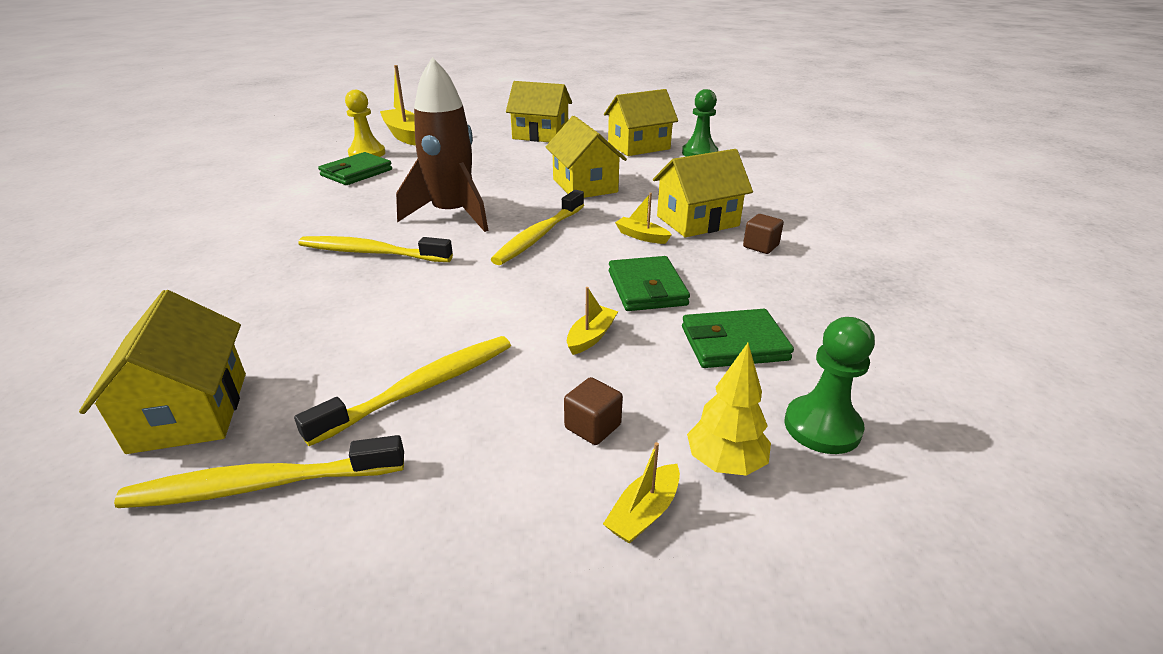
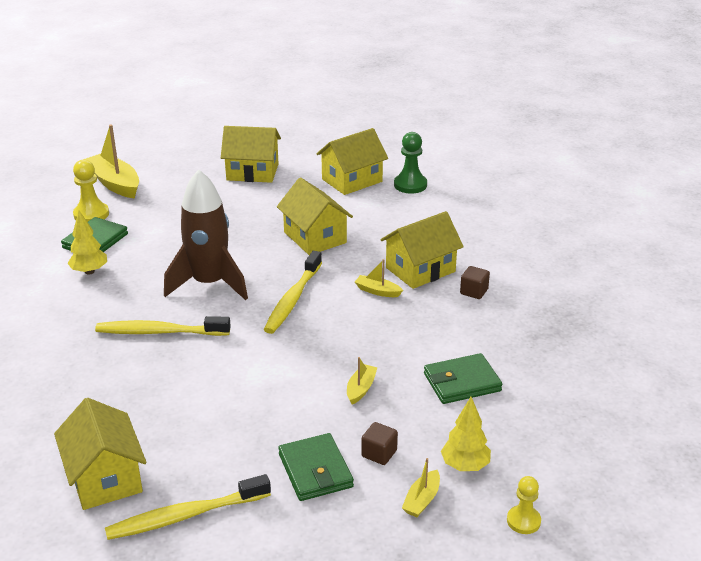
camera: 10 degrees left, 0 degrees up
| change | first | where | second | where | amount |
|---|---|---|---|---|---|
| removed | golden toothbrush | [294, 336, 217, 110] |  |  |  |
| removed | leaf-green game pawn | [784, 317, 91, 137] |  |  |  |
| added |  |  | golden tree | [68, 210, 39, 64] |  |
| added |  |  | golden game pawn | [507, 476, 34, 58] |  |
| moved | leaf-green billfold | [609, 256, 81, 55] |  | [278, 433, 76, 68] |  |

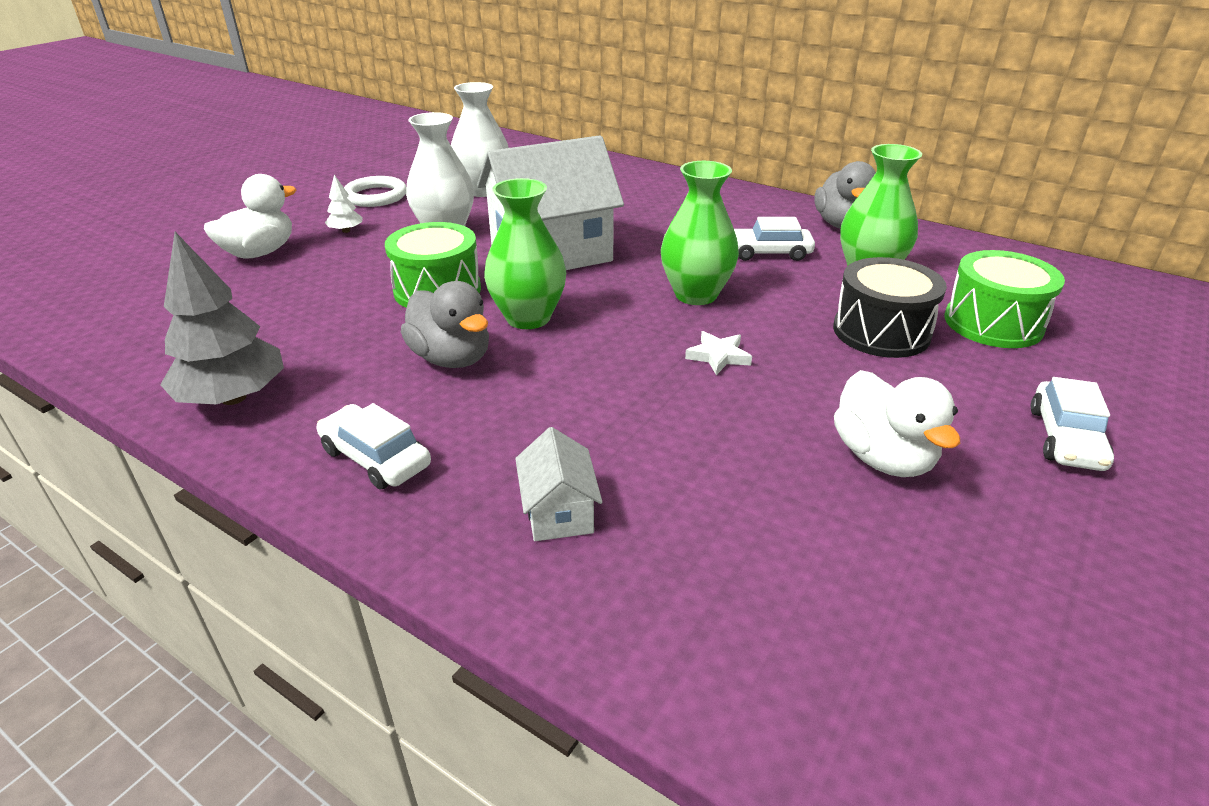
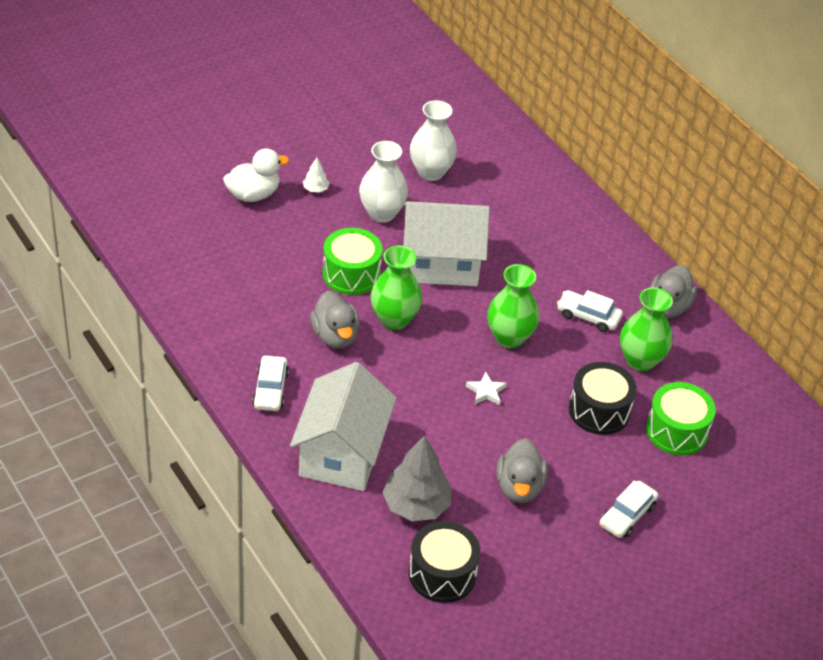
camera: 20 degrees right, 10 degrees up
| change | first | where | second | where | amount |
|---|---|---|---|---|---|
| removed | snow-white torus | [344, 176, 63, 31] |  |  |  |
| added |  |  | jet-black drum | [409, 521, 72, 82] |  |
| moved | grey tree | [160, 232, 124, 173] |  | [382, 435, 69, 86] |  |
| recoloured | snow-white rubber duck | [834, 370, 126, 107] | grey rubber duck | [496, 438, 52, 65] |  |
| turned | snow-white automobile | [317, 403, 114, 86] |  | [252, 356, 37, 55] | 150 degrees counterclockwise |
| resized | snow-white house | [515, 427, 88, 114] |  | [290, 362, 107, 129] | x2.26 |

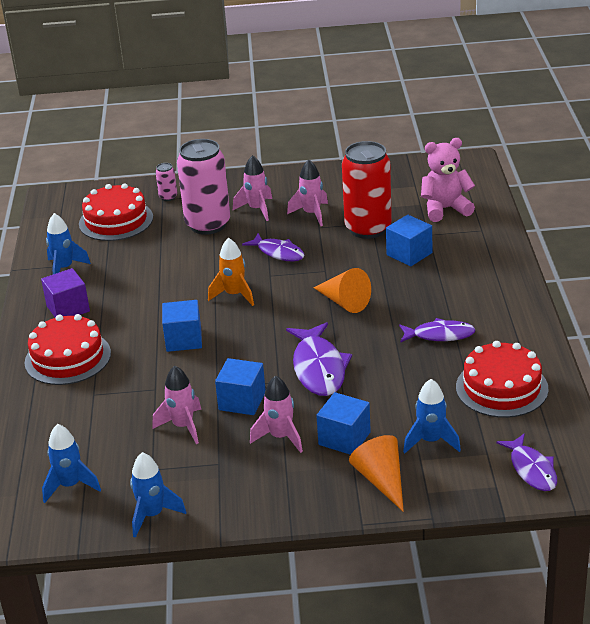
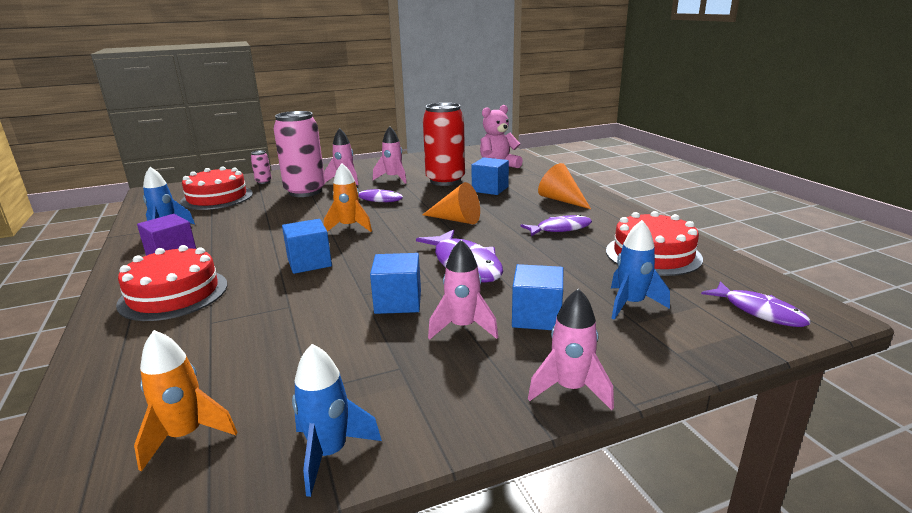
camera: 20 degrees left, 10 degrees down
| change | first | where | second | where | amount |
|---|---|---|---|---|---|
| moved | rosy spaceship | [153, 366, 48, 78] |  | [528, 288, 86, 122] |  |
| moved | bright orange cone | [349, 435, 55, 77] |  | [538, 163, 53, 46] |  |
| recoloured | cobalt spaceship | [42, 424, 59, 79] | bright orange spaceship | [134, 330, 103, 142] |  |

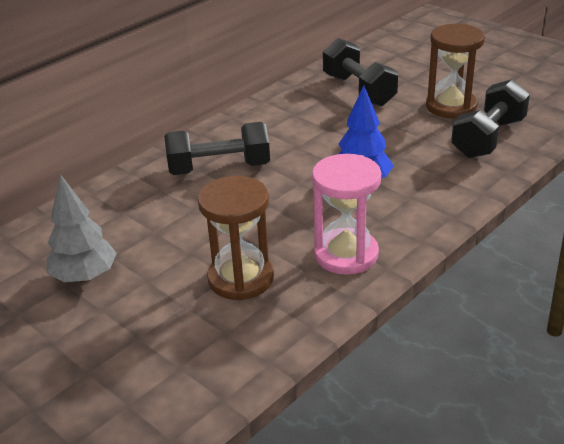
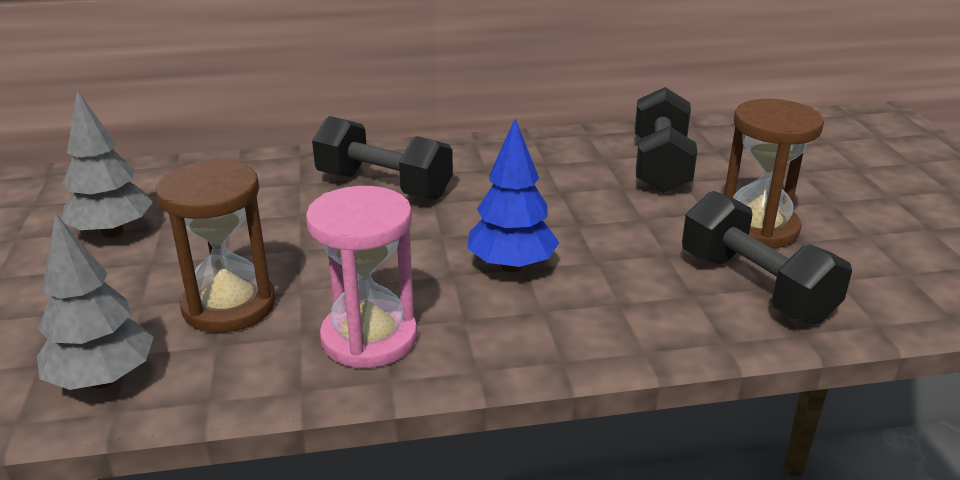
camera: 35 degrees right, 5 degrees down
| change | first | where | second | where | amount |
|---|---|---|---|---|---|
| added |  |  | grey tree | [37, 213, 117, 177] |  |
| turned | jet-black hand weight | [451, 79, 79, 79] |  | [682, 191, 170, 133] | 75 degrees clockwise |

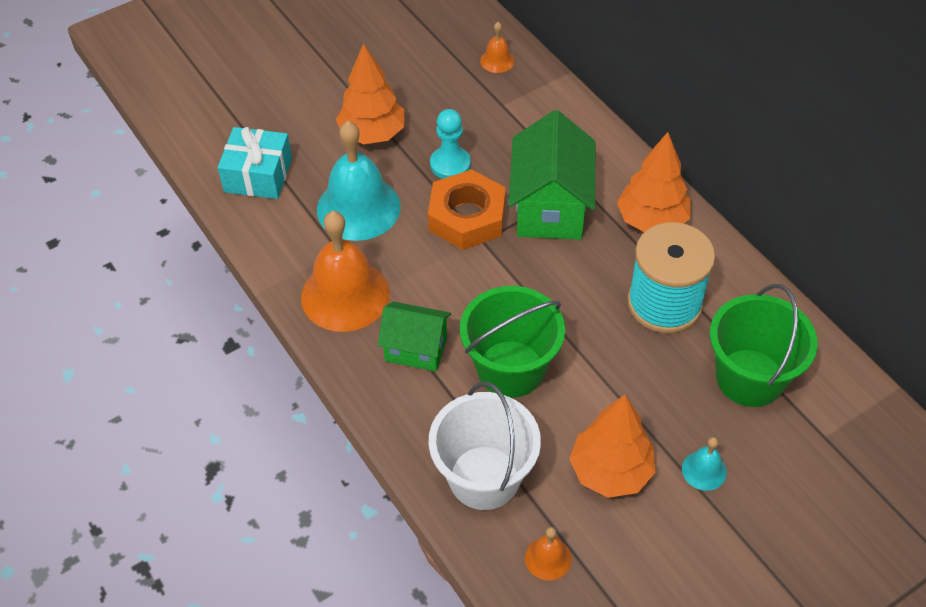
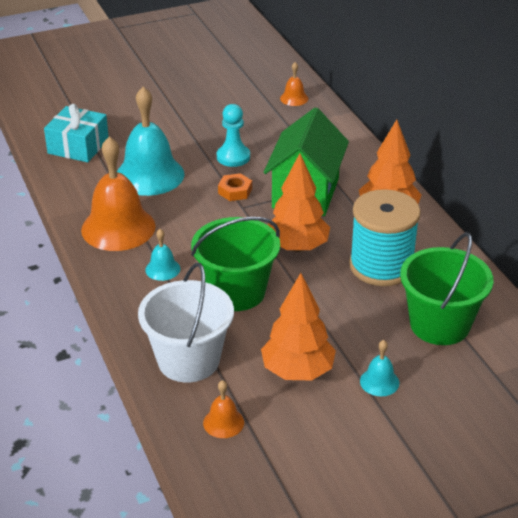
camera: 10 degrees right, 15 degrees down
| change | first | where | second | where | amount |
|---|---|---|---|---|---|
| moved | bright orange tree | [336, 43, 69, 101] |  | [268, 153, 62, 99] |  |
| replaced | leaf-green house | [378, 302, 73, 69] | teal bell | [145, 229, 35, 52] |  |
| resized | bright orange hex nut | [428, 169, 78, 81] |  | [218, 173, 34, 28] | x0.50 |

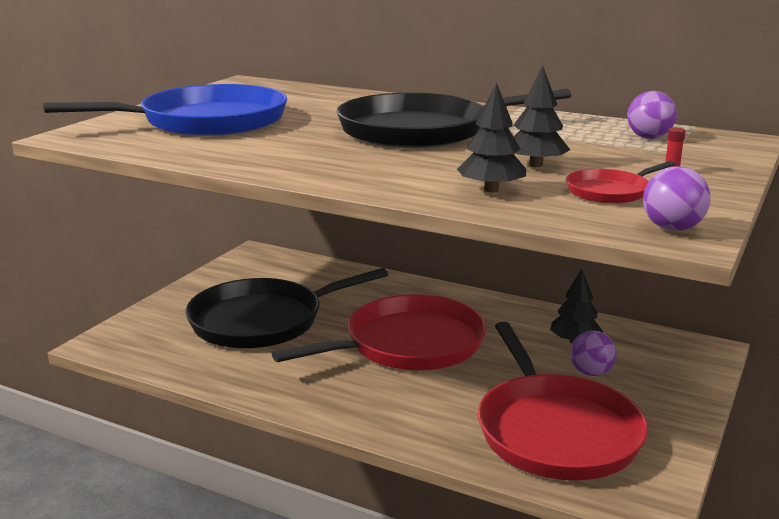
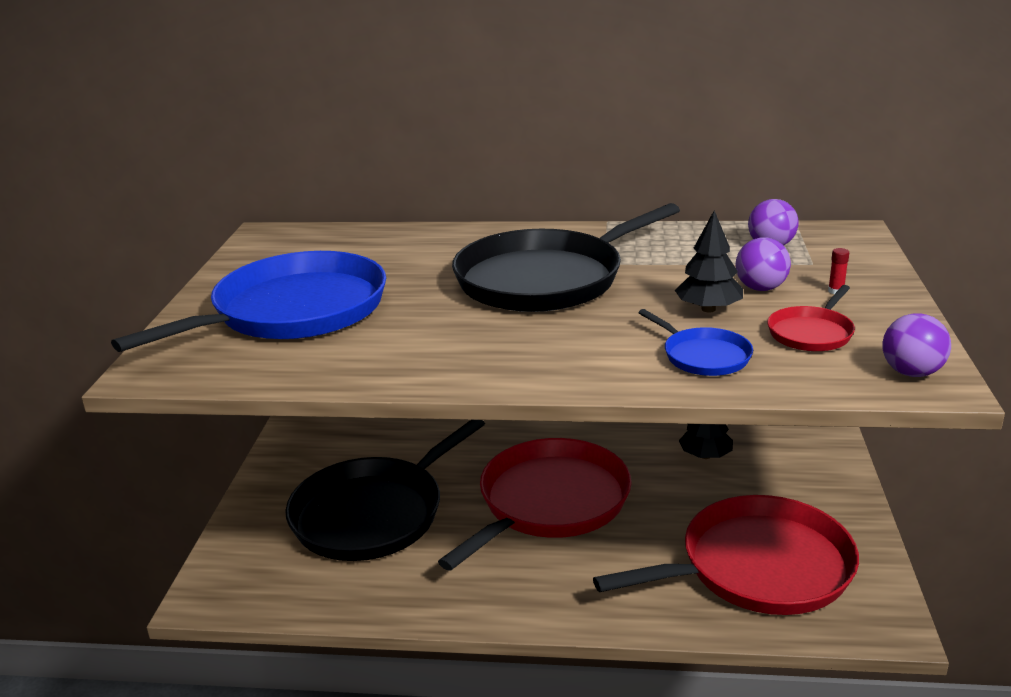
camera: 20 degrees left, 5 degrees up
| change | first | where | second | where | amount |
|---|---|---|---|---|---|
| moved | purple sphere | [570, 331, 47, 45] |  | [736, 238, 55, 53] |  |
| replaced | jet-black tree | [457, 82, 70, 110] | cobalt skillet | [638, 309, 115, 67] |  |
| turned | crimson skillet | [478, 322, 170, 158] |  | [593, 495, 266, 120] | 75 degrees counterclockwise |

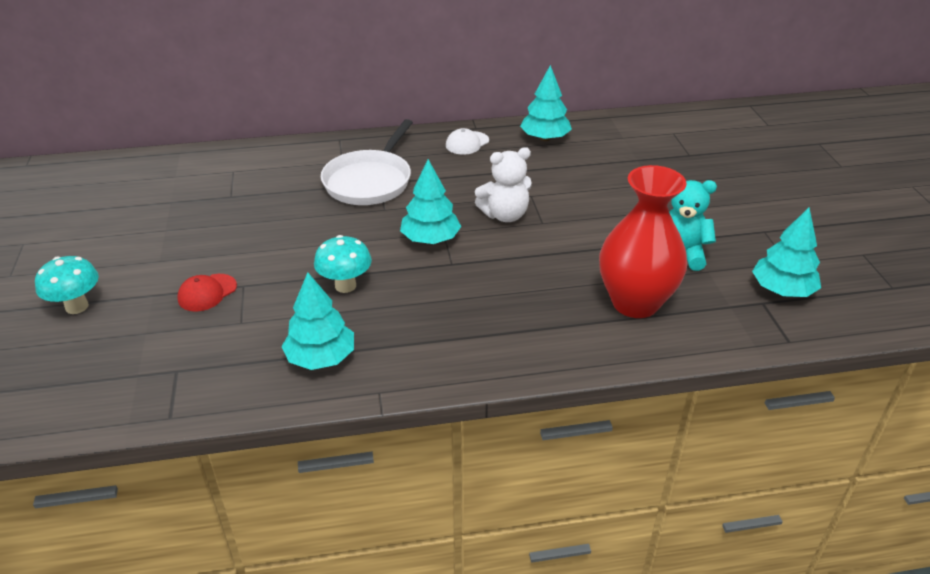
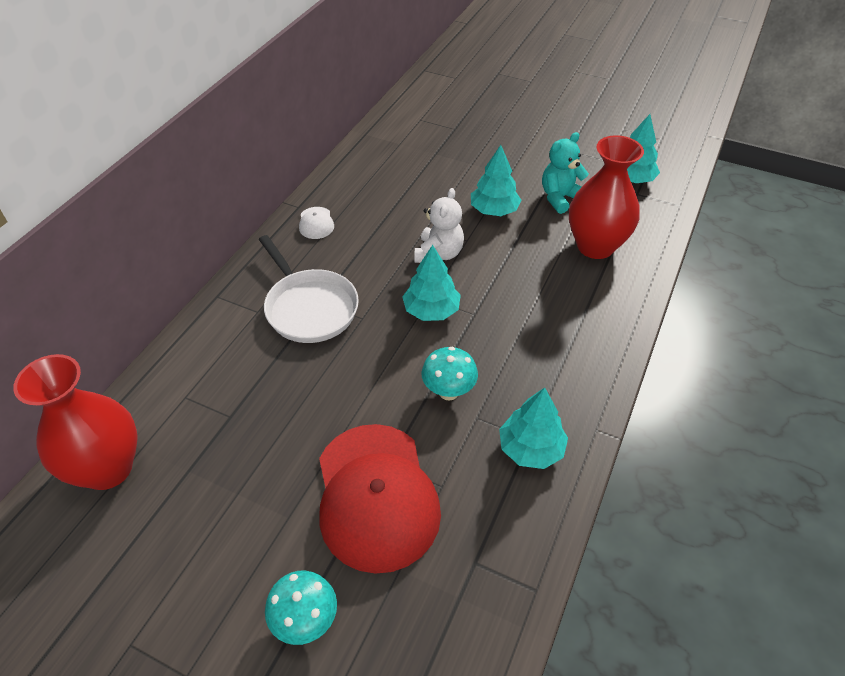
camera: 55 degrees left, 10 degrees up
| change | first | where | second | where | amount |
|---|---|---|---|---|---|
| added |  |  | crimson flower vase | [13, 354, 125, 136] |  |
| moved | teal tree | [520, 65, 52, 76] |  | [471, 145, 50, 71] |  |
| resized | crimson cap | [177, 274, 60, 38] |  | [319, 424, 122, 150] | x2.47 |

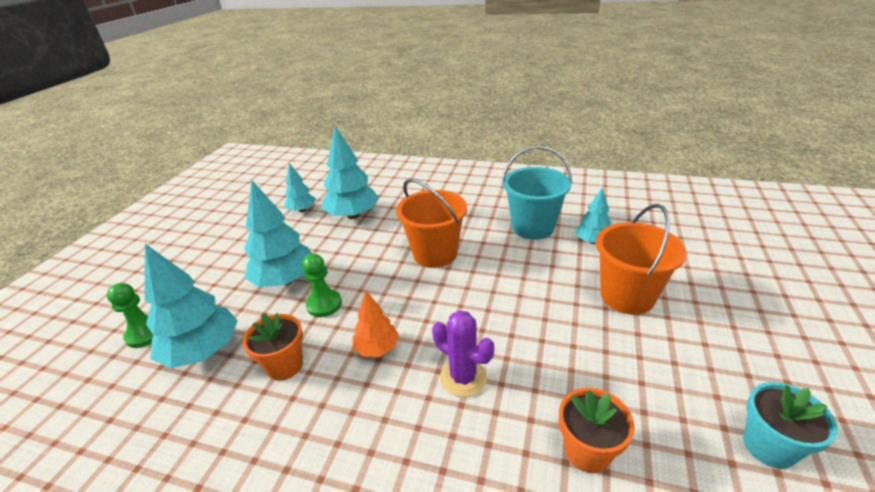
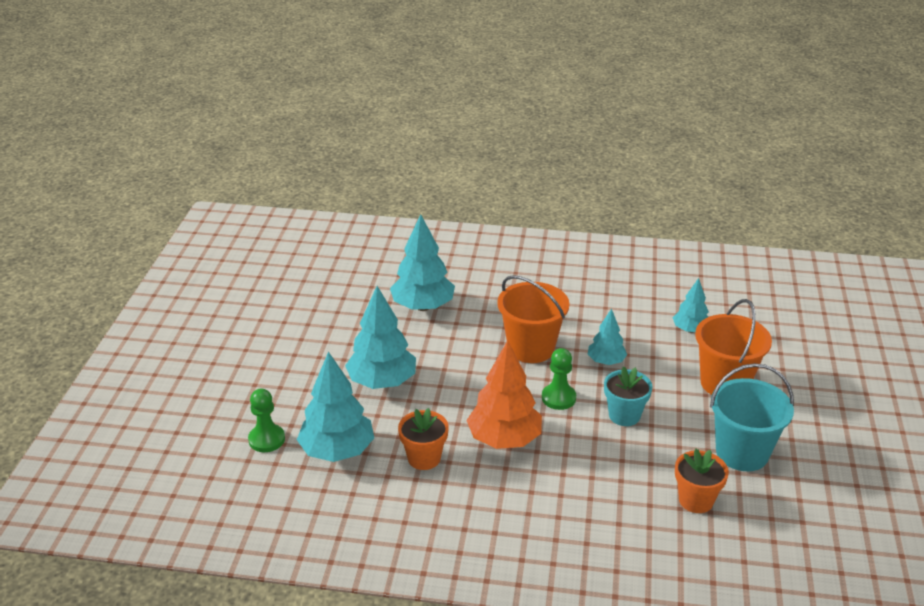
camera: 10 degrees left, 0 degrees up
| change | first | where | second | where | amount |
|---|---|---|---|---|---|
| removed | purple saguaro cactus | [432, 310, 62, 87] |  |  |  |
| moved | teal tree | [284, 163, 32, 49] |  | [588, 308, 39, 57] |  |
| moved | leaf-green game pawn | [302, 254, 40, 63] |  | [542, 348, 34, 62] |  |
| moved | teal bucket | [502, 146, 70, 94] |  | [710, 363, 84, 108] |  |
| moved | teal potted plant | [743, 382, 95, 87] |  | [604, 366, 49, 60] |  |
| resized | bright orange tree | [353, 290, 46, 67] |  | [466, 340, 76, 109] | x1.75 |

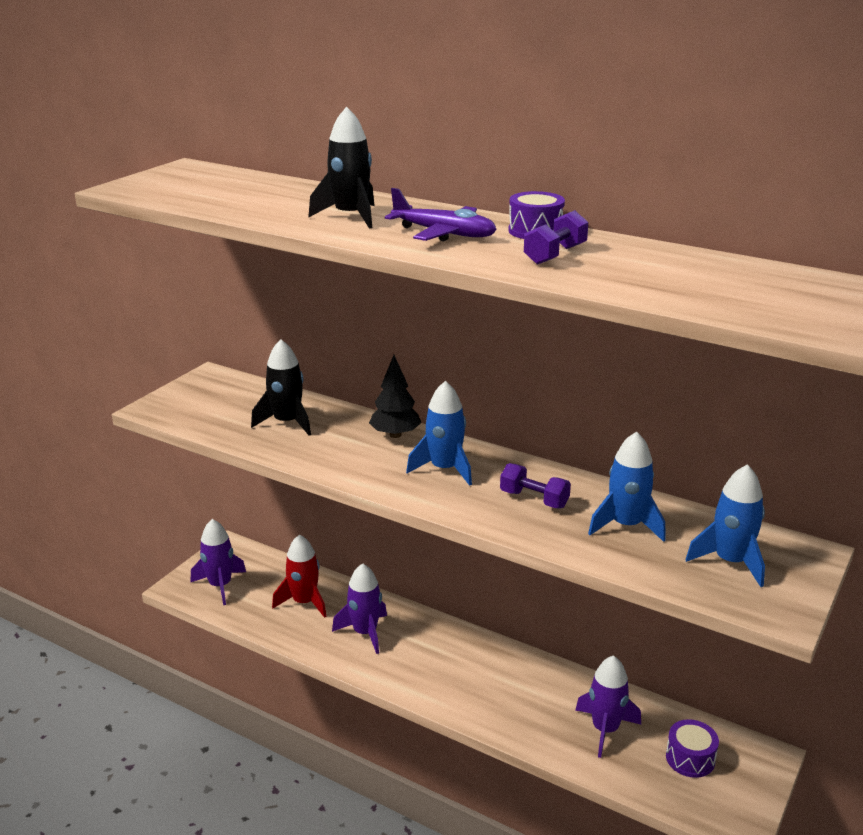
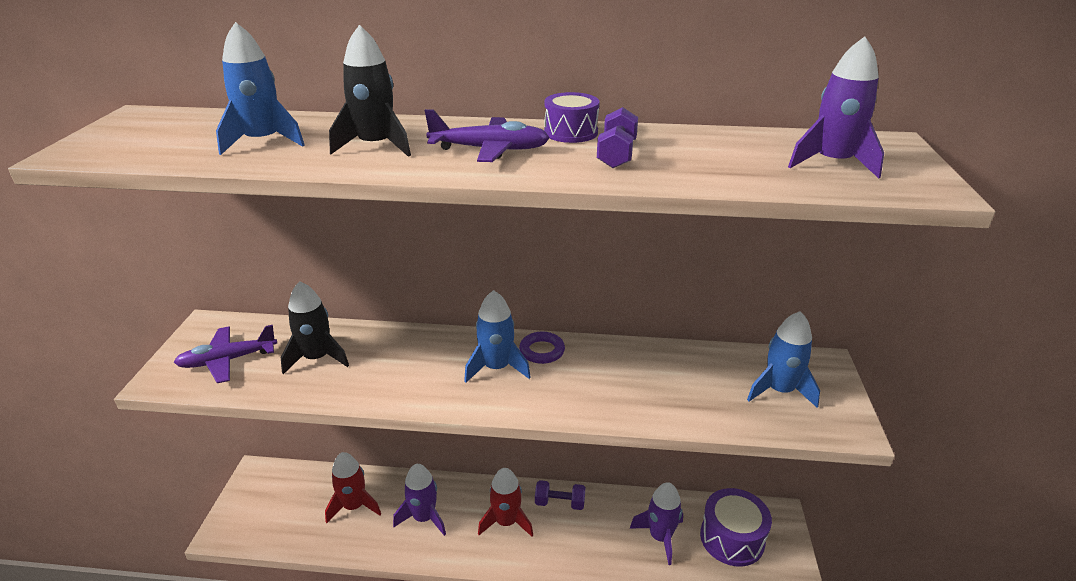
camera: 25 degrees left, 5 degrees up
| change | first | where | second | where | amount |
|---|---|---|---|---|---|
| removed | jet-black tree | [369, 355, 52, 83] |  |  |  |
| added |  |  | purple toy plane | [174, 325, 103, 58] |  |
| added |  |  | crimson spaceship | [478, 468, 55, 69] |  |
| added |  |  | purple torus | [519, 331, 46, 33] |  |
| moved | purple spaceship | [191, 519, 55, 86] |  | [788, 36, 96, 142] |  |
| moved | purple hand weight | [500, 463, 71, 46] |  | [535, 480, 51, 30] |  |
| moved | cobalt spaceship | [588, 431, 78, 111] |  | [216, 22, 89, 133] |  |
| resized | purple drum | [666, 719, 53, 59] |  | [700, 488, 72, 79] | x1.61 |

